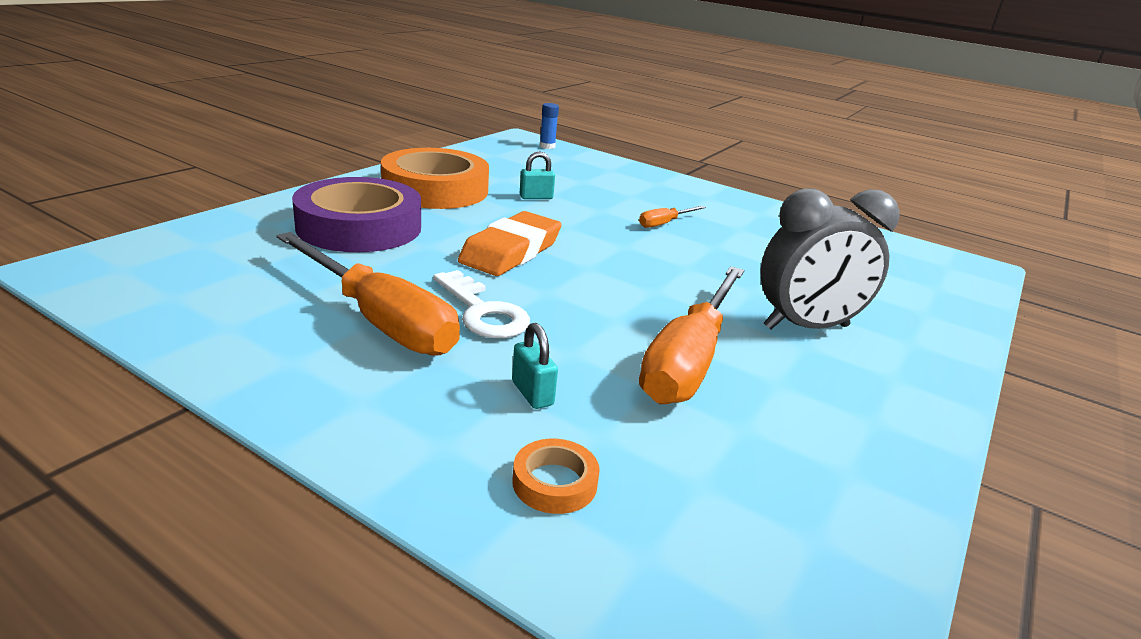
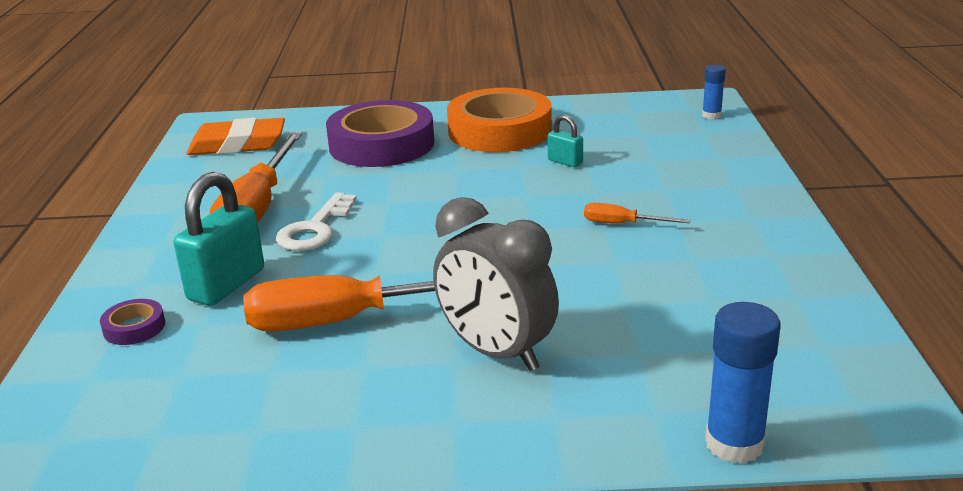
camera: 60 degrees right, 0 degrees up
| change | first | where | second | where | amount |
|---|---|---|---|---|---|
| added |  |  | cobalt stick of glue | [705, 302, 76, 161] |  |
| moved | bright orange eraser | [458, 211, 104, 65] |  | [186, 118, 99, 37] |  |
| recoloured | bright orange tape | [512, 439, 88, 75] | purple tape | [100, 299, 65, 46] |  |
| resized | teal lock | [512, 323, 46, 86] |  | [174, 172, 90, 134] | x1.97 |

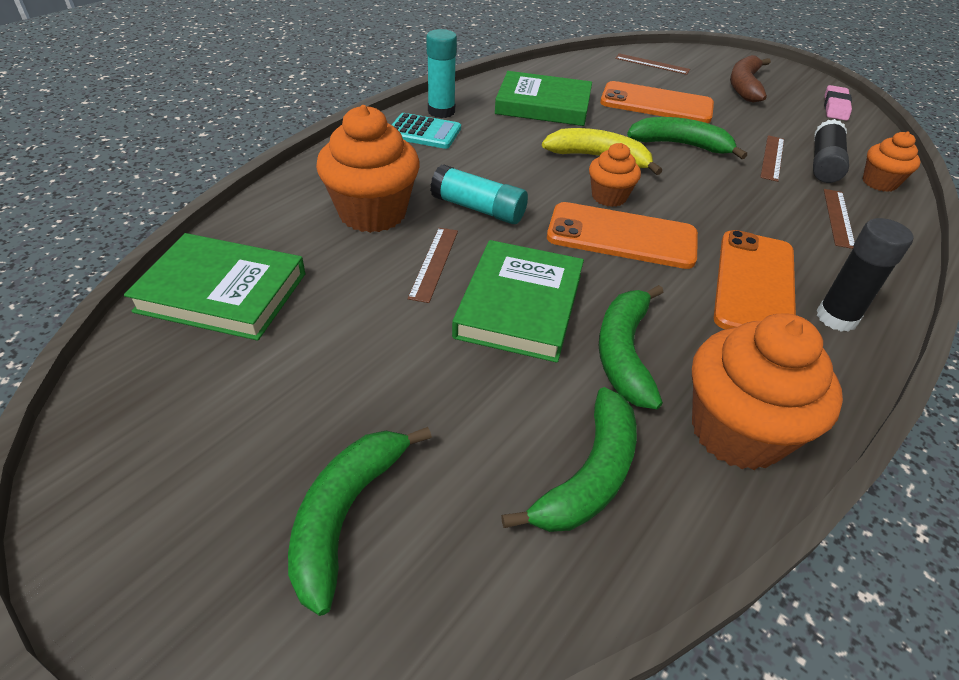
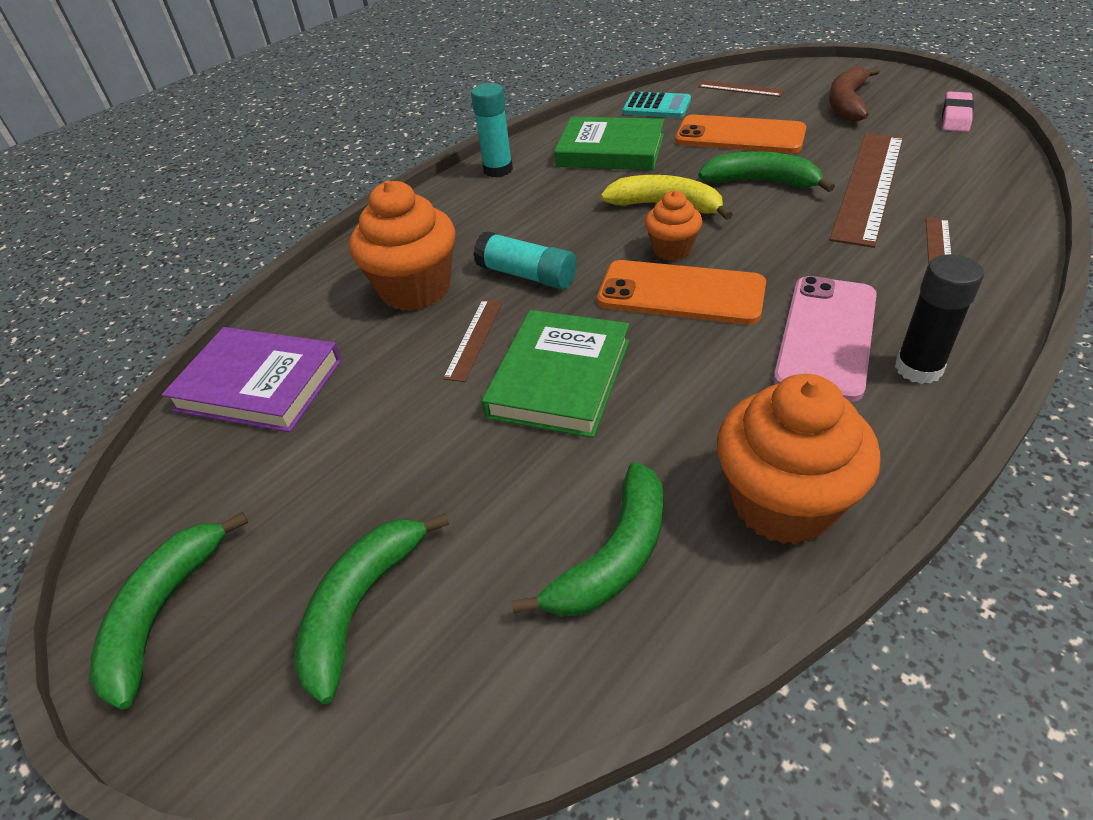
camera: 10 degrees right, 0 degrees up
| change | first | where | second | where | amount |
|---|---|---|---|---|---|
| removed | jet-black stick of glue | [813, 119, 36, 64] |  |  |  |
| removed | bright orange fairy cake | [863, 131, 58, 61] |  |  |  |
| moved | teal adding machine | [392, 113, 69, 36] |  | [623, 91, 68, 27] |  |
| moved | leaf-green banana | [599, 285, 64, 124] |  | [89, 512, 159, 198] |  |
| recoloured | leaf-green book | [124, 233, 181, 108] | purple book | [162, 327, 180, 105] |  |
| recoloured | bright orange smartphone | [714, 230, 82, 99] | rosy smartphone | [773, 276, 104, 126] |  |
| resized | russet ruler | [760, 135, 24, 47] |  | [830, 133, 74, 115] | x2.09 |

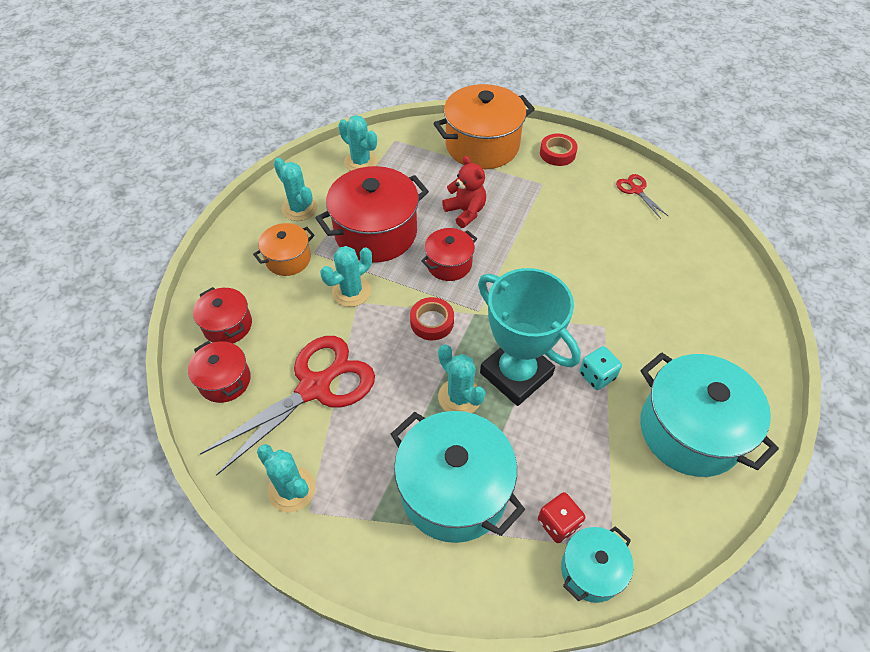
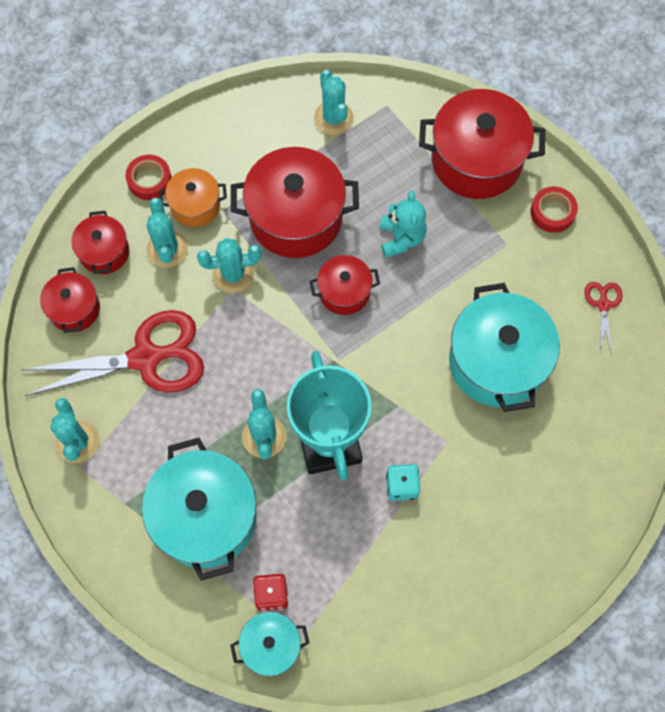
camera: 30 degrees right, 15 degrees up
| change | first | where | second | where | amount |
|---|---|---|---|---|---|
| moved | teal saguaro cactus | [274, 158, 43, 63] |  | [146, 198, 42, 70] |  |
| moved | crimson tape | [410, 297, 44, 43] |  | [125, 155, 47, 45] |  |
| moved | teal stockpot | [640, 353, 139, 124] |  | [449, 283, 111, 129] |  |
| recoloured | bright orange stockpot | [433, 84, 102, 85] | crimson stockpot | [419, 89, 126, 110] |  |
| recoloured | crimson stuffed bear | [442, 156, 44, 72] | teal stuffed bear | [380, 190, 47, 68] |  |

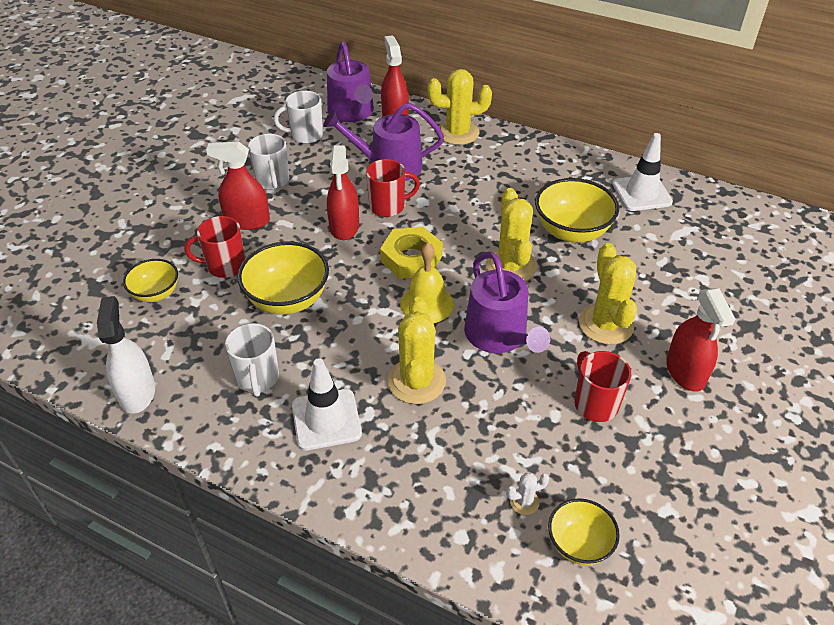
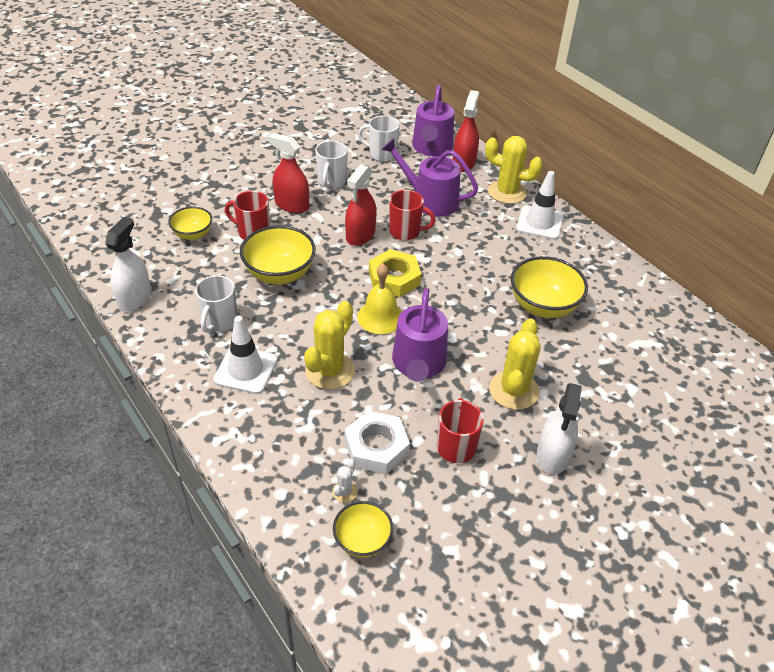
camera: 25 degrees right, 0 degrees up
| change | first | where | second | where | amount |
|---|---|---|---|---|---|
| removed | golden saguaro cactus | [486, 188, 51, 93] |  |  |  |
| added |  |  | snow-white hex nut | [344, 411, 66, 63] |  |
| moved | snow-white traffic cone | [612, 133, 61, 78] |  | [516, 171, 48, 69] |  |
| recoloured | crimson sprayer | [666, 288, 69, 104] | snow-white sprayer | [537, 383, 45, 92] |  |
| turned | snow-white saguaro cactus | [506, 473, 43, 42] |  | [332, 459, 26, 44] | 75 degrees counterclockwise |

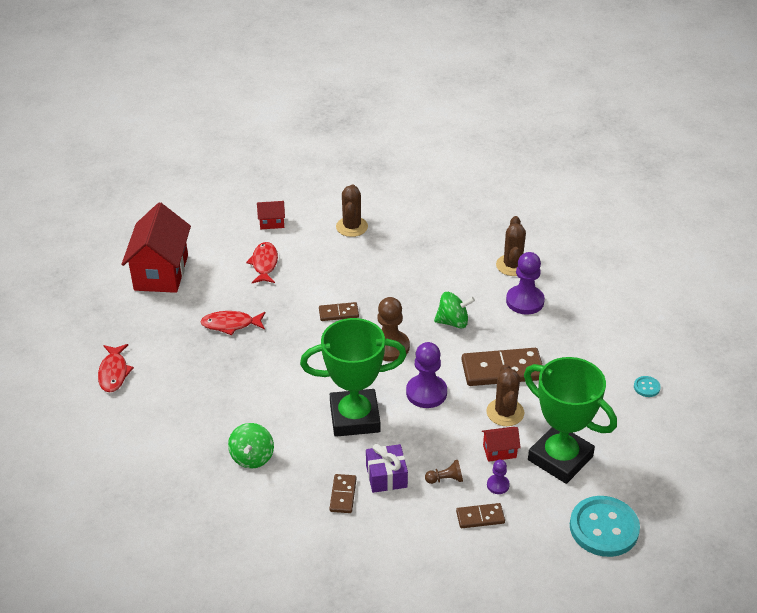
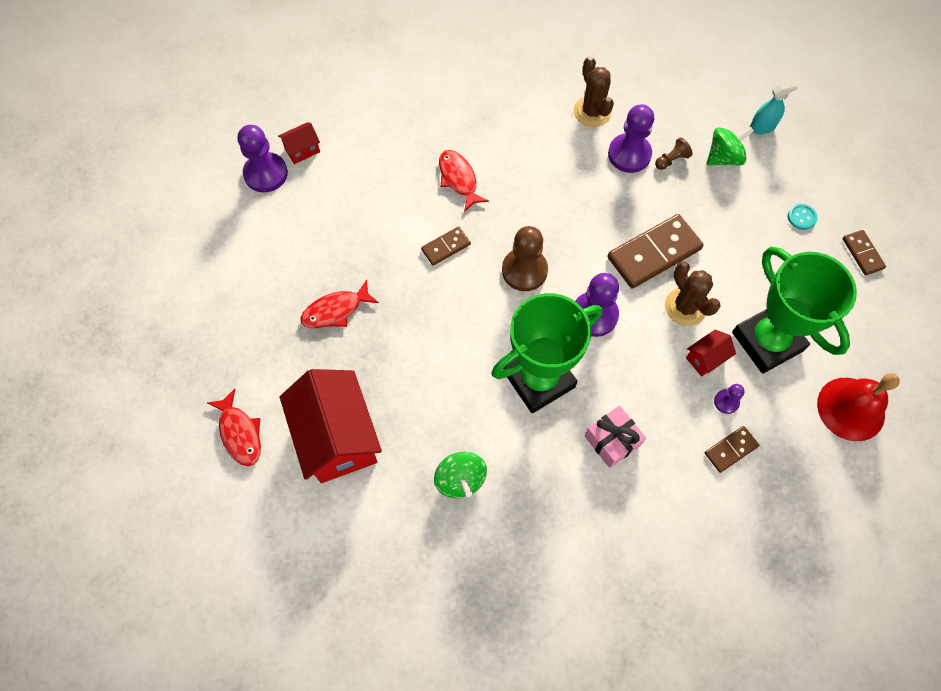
camera: 25 degrees left, 25 degrees up
| change | first | where | second | where | amount |
|---|---|---|---|---|---|
| removed | russet saguaro cactus | [336, 184, 32, 53] |  |  |  |
| added |  |  | purple game pawn | [238, 125, 50, 67] |  |
| added |  |  | teal sprayer | [750, 81, 48, 54] |  |
| moved | crimson house | [121, 202, 70, 91] |  | [279, 369, 103, 114] |  |
| moved | crimson fish figure | [246, 242, 32, 41] |  | [439, 150, 50, 62] |  |
| moved | russet domino | [329, 474, 28, 39] |  | [842, 230, 44, 45] |  |
| moved | russet game pawn | [425, 460, 38, 24] |  | [655, 137, 38, 33] |  |
| moved | leaf-green spinning top | [434, 292, 41, 36] |  | [707, 127, 47, 38] |  |
| replaced | teal sewing button | [570, 496, 70, 61] | crimson bell | [817, 373, 83, 68] |  |
| recoloured | purple present | [366, 444, 42, 49] | rosy present | [584, 406, 62, 62] |  |
| turned | leaf-green trophy | [524, 357, 93, 127] |  | [732, 247, 125, 127] | 45 degrees clockwise |

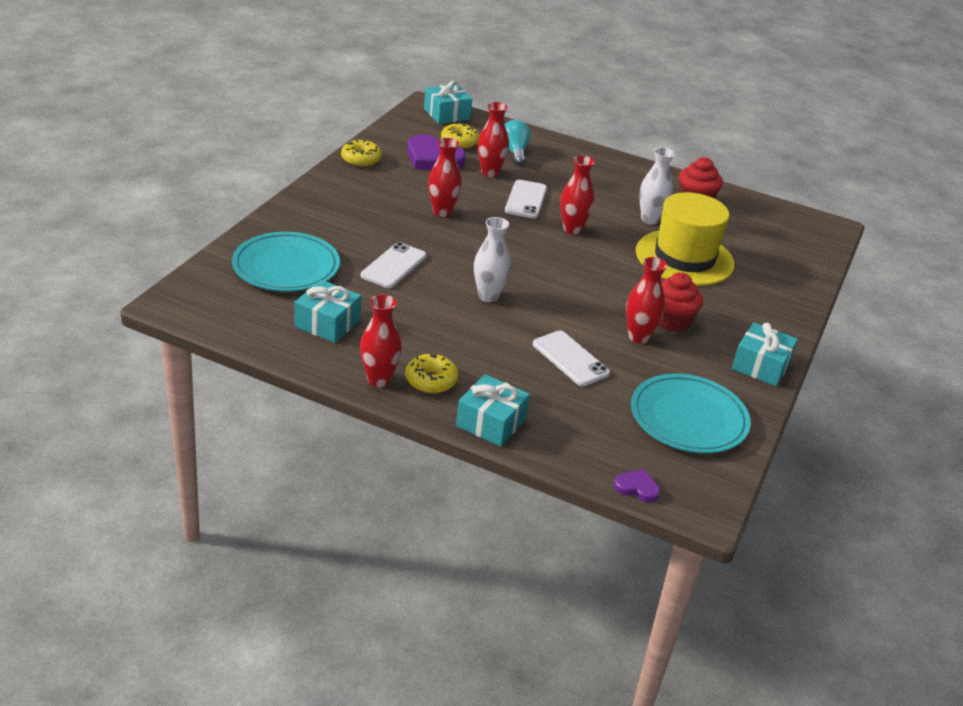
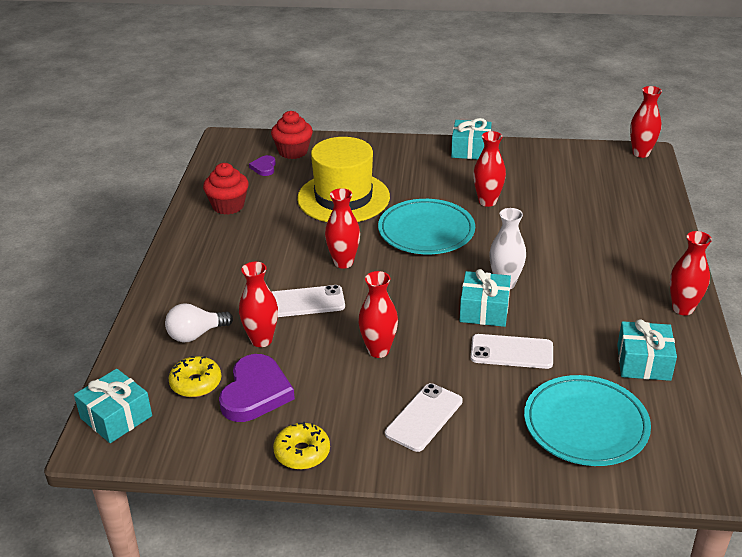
camera: 105 degrees left, 0 degrees up
| change | first | where | second | where | amount |
|---|---|---|---|---|---|
| removed | golden glazed donut | [406, 353, 52, 41] |  |  |  |
| removed | snow-white flower vase | [639, 147, 36, 78] |  |  |  |
| added |  |  | crimson flower vase | [630, 86, 32, 72] |  |
| moved | teal present | [456, 374, 74, 73] |  | [460, 269, 51, 58] |  |
| moved | snow-white smartphone | [533, 330, 77, 56] |  | [385, 383, 78, 69] |  |
| moved | purple love heart | [614, 469, 46, 34] |  | [249, 155, 27, 21] |  |
| moved | teal plate | [631, 374, 120, 79] |  | [378, 199, 97, 55] |  |
| moved | crimson fairy cake | [658, 272, 45, 60] |  | [271, 111, 42, 48] |  |
| recoloured | teal light bulb | [505, 120, 26, 45] | snow-white light bulb | [165, 303, 68, 39] |  |

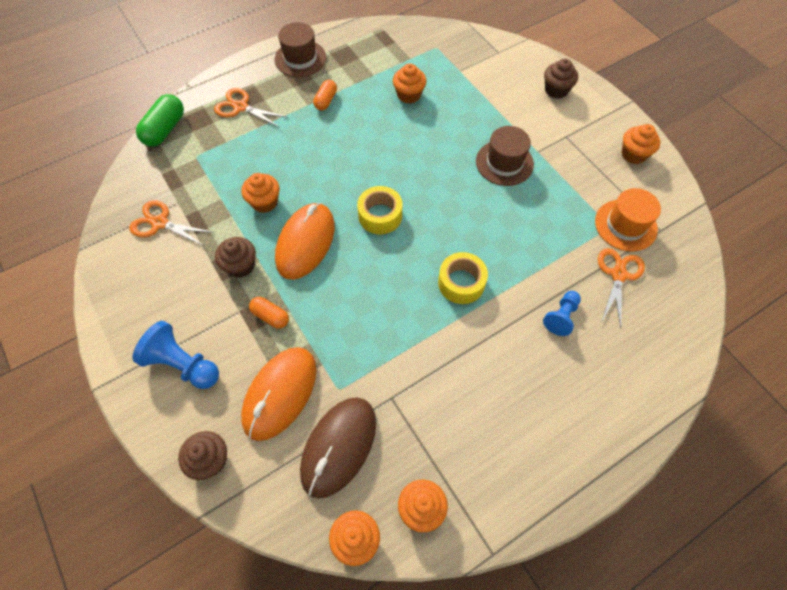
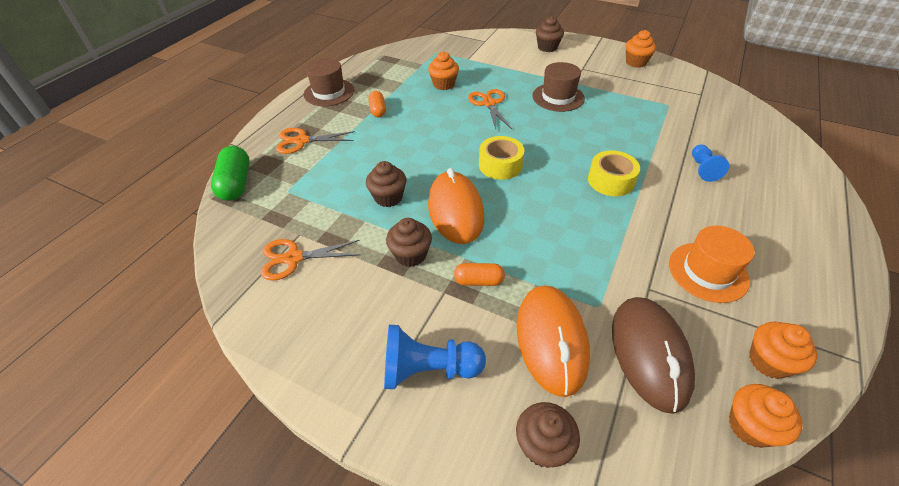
camera: 30 degrees left, 15 degrees down
| change | first | where | second | where | amount |
|---|---|---|---|---|---|
| moved | bright orange top hat | [595, 188, 66, 64] |  | [669, 226, 86, 77] |  |
| moved | bright orange scissors | [598, 248, 47, 80] |  | [468, 89, 44, 40] |  |
| recoloured | bright orange fairy cake | [241, 173, 39, 40] | russet fairy cake | [366, 161, 40, 46] |  |

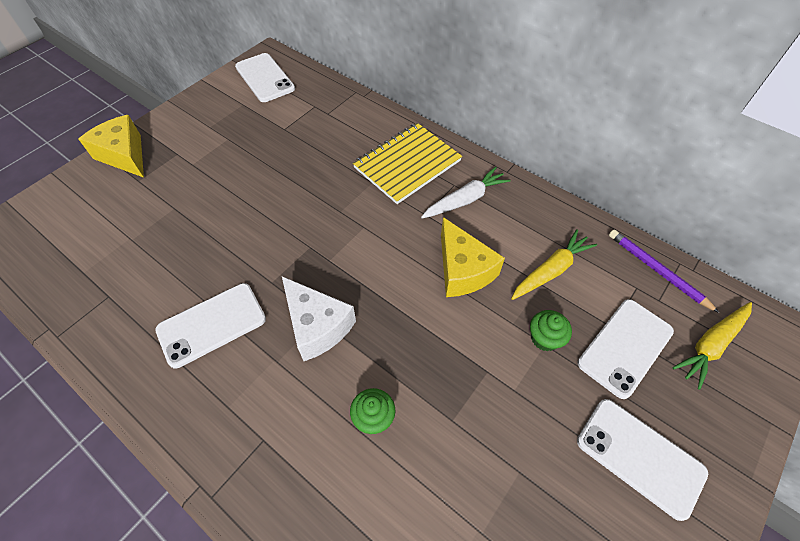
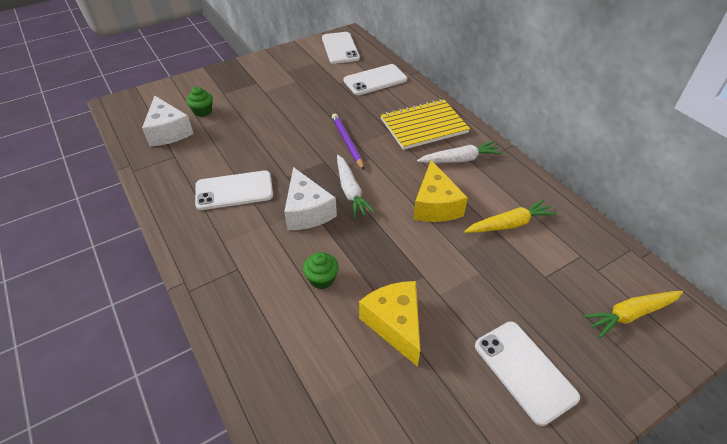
camera: 20 degrees right, 10 degrees down
| change | first | where | second | where | amount |
|---|---|---|---|---|---|
| added |  |  | snow-white piece of cheese | [142, 96, 52, 50] |  |
| added |  |  | snow-white root vegetable | [337, 155, 39, 63] |  |
| moved | golden piece of cheese | [79, 115, 65, 63] |  | [359, 281, 61, 86] |  |
| moved | leaf-green fairy cake | [530, 310, 42, 41] |  | [186, 87, 27, 30] |  |
| moved | snow-white smartphone | [578, 299, 96, 100] |  | [343, 64, 64, 31] |  |
| moved | purple wooden pencil | [609, 230, 111, 83] |  | [332, 114, 32, 56] |  |

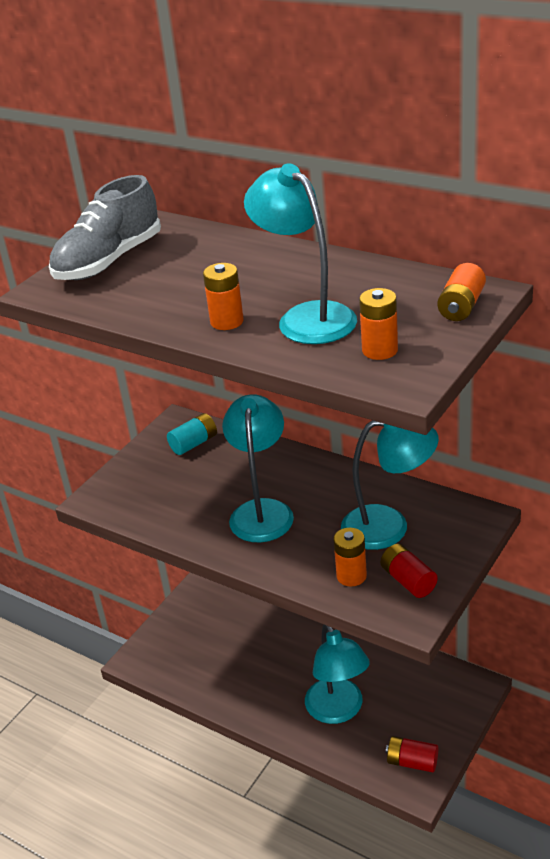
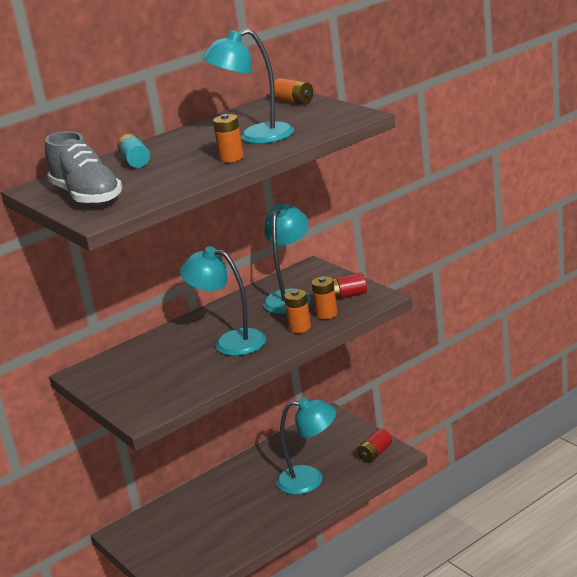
camera: 70 degrees left, 10 degrees down
| change | first | where | second | where | amount |
|---|---|---|---|---|---|
| moved | teal AA battery | [167, 413, 50, 42] |  | [118, 134, 32, 34] |  |
| moved | bright orange AA battery | [359, 288, 39, 72] |  | [284, 289, 27, 44] |  |

